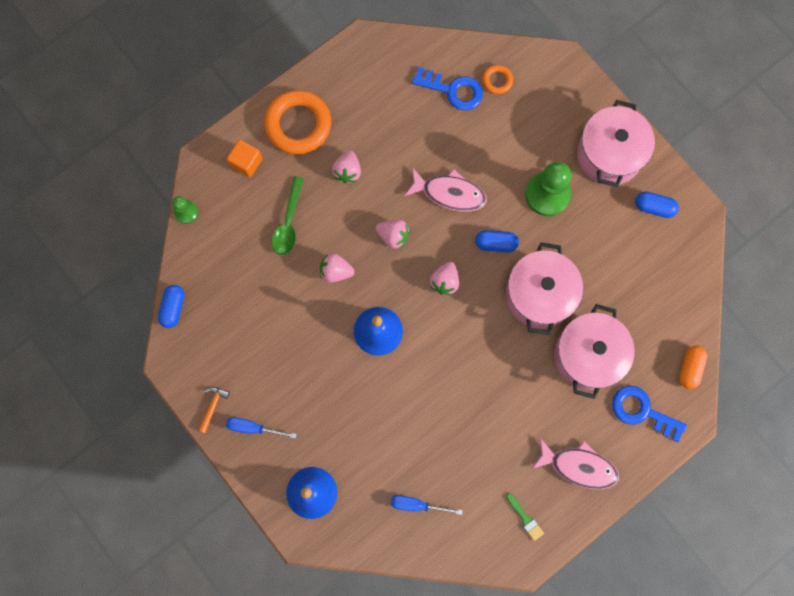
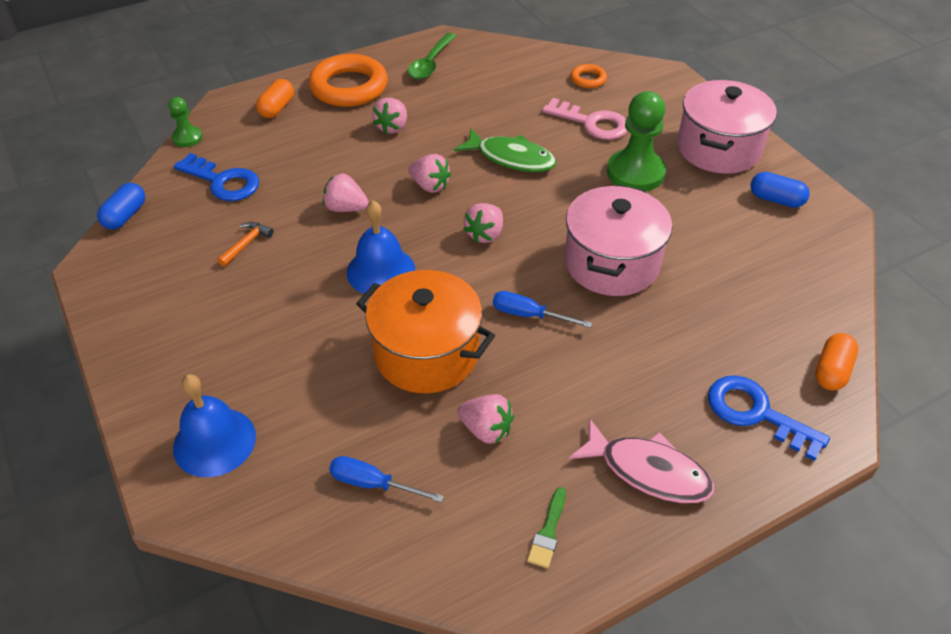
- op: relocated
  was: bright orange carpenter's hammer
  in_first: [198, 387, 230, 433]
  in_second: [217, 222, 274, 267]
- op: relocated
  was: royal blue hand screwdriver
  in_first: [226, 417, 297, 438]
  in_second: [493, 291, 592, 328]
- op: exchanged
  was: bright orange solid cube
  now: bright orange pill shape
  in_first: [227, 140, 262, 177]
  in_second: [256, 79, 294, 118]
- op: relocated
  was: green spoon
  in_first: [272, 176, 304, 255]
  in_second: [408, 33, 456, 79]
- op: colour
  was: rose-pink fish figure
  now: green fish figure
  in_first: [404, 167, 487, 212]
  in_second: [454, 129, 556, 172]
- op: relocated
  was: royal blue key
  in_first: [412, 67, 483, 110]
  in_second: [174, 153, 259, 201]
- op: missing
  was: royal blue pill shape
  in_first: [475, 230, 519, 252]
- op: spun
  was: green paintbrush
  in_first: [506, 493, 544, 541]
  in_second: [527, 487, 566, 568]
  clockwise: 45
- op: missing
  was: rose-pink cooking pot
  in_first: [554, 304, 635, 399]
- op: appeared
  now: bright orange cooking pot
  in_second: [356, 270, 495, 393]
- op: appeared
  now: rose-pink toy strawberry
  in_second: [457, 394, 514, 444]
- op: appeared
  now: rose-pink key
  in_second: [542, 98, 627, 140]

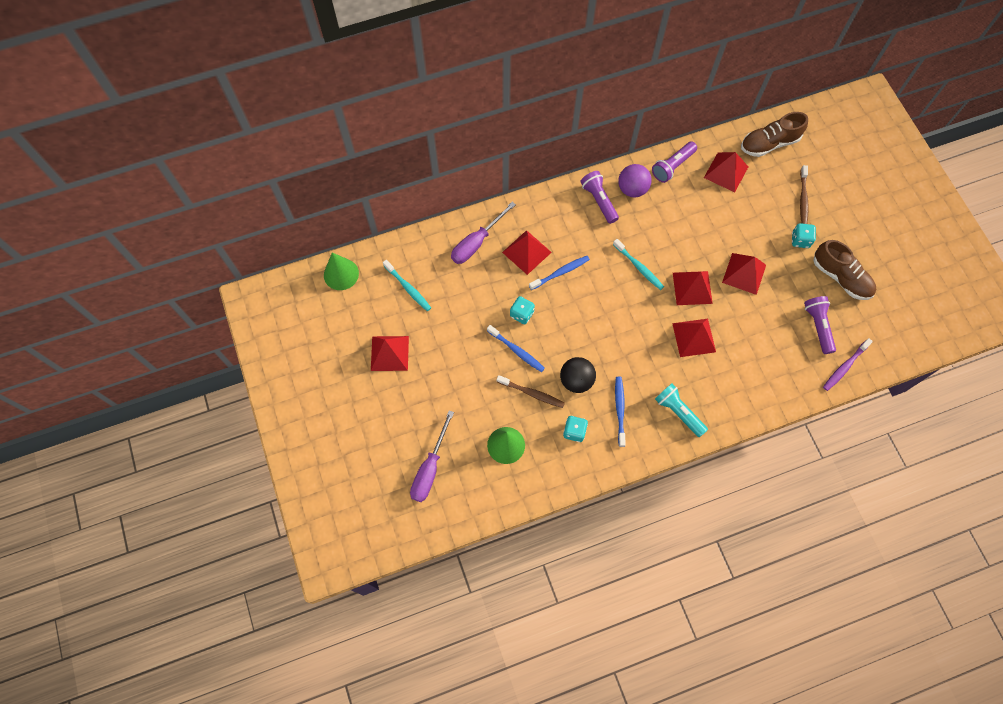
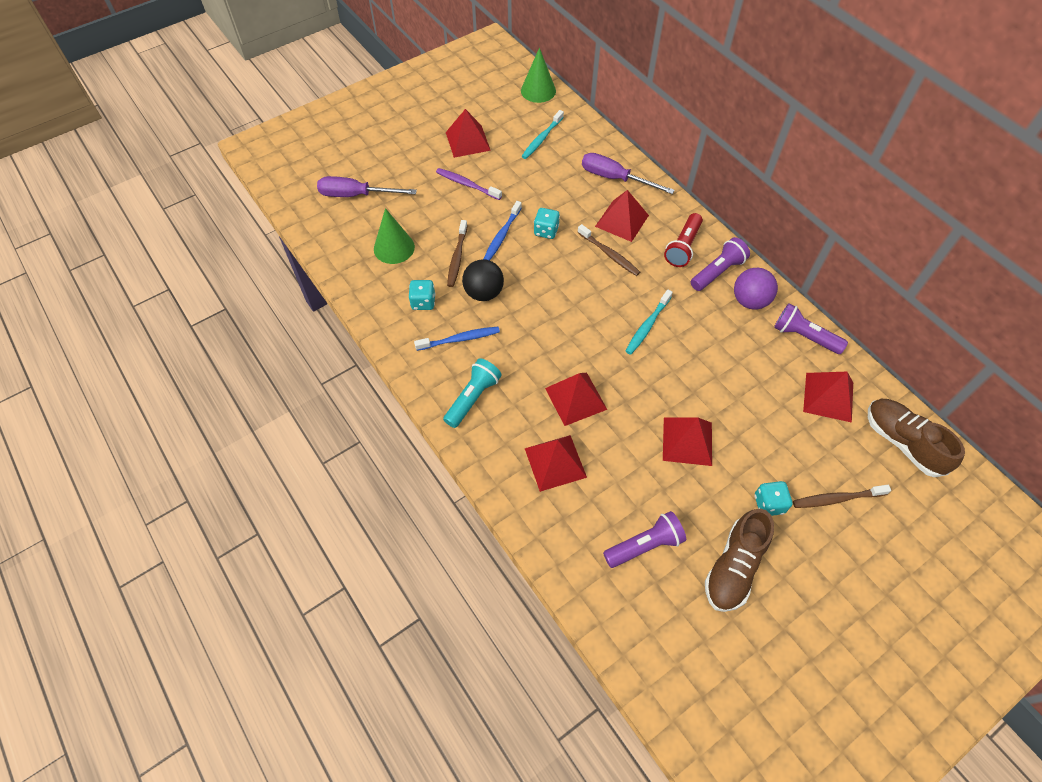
- op: colour
  was: royal blue toothbrush
  now: russet toothbrush
  in_first: [529, 256, 590, 290]
  in_second: [577, 224, 640, 276]
- op: relocated
  was: crimson solid pyramid
  in_first: [673, 271, 713, 305]
  in_second: [525, 435, 587, 492]
- op: relocated
  was: violet toothbrush
  in_first: [823, 338, 873, 391]
  in_second: [436, 168, 502, 200]
- op: appeared
  now: crimson pocket torch
  in_second: [664, 213, 703, 267]

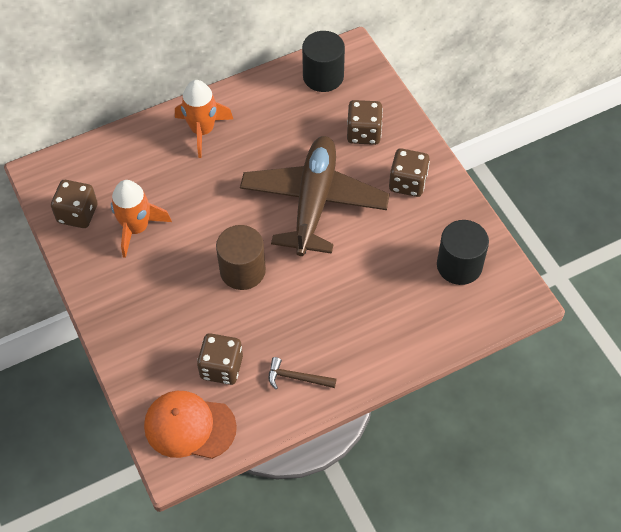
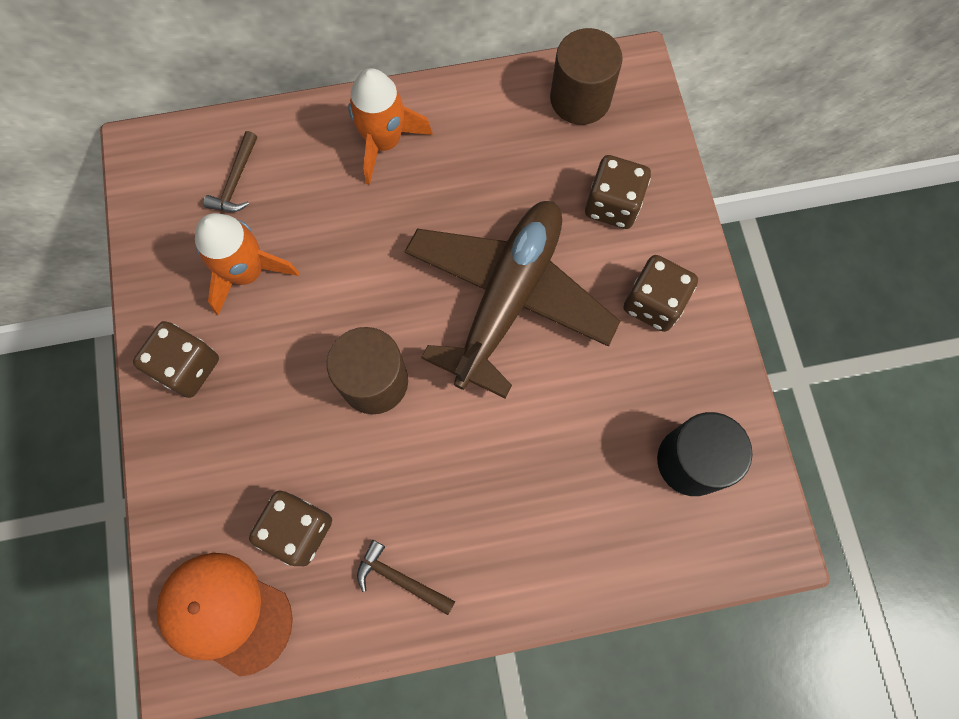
- op: relocated
  was: russet dice
  in_first: [51, 180, 98, 228]
  in_second: [133, 321, 219, 398]
- op: colour
  was: black cylinder shape
  now: russet cylinder shape
  in_first: [302, 31, 345, 92]
  in_second: [550, 28, 623, 125]
- op: appeared
  now: russet carpenter's hammer
  in_second: [203, 131, 257, 212]

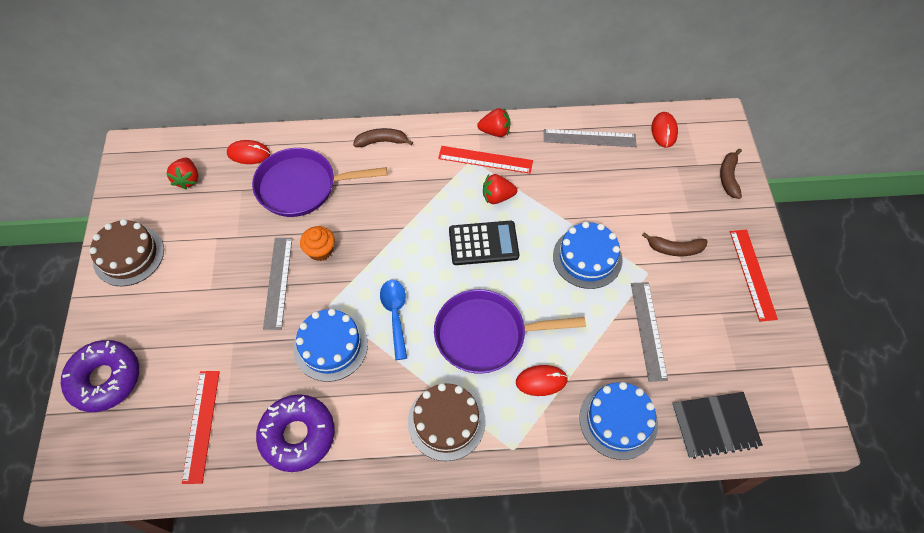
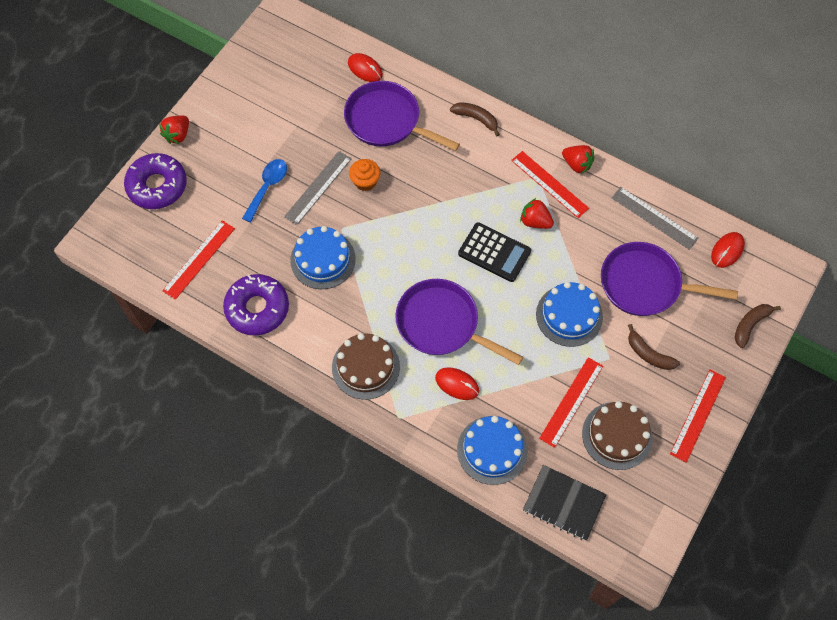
- op: relocated
  was: russet gateau
  in_first: [89, 219, 164, 286]
  in_second: [582, 401, 653, 470]
- op: relocated
  was: crimson toy strawberry
  in_first: [166, 157, 198, 190]
  in_second: [159, 116, 189, 144]
- op: relocated
  was: royal blue spoon
  in_first: [380, 280, 407, 360]
  in_second: [242, 159, 287, 222]
- op: colour
  was: gray measuring stick
  now: crimson measuring stick
  in_first: [631, 282, 668, 382]
  in_second: [539, 357, 603, 448]
- op: appeared
  now: violet pan
  in_second: [601, 242, 738, 316]

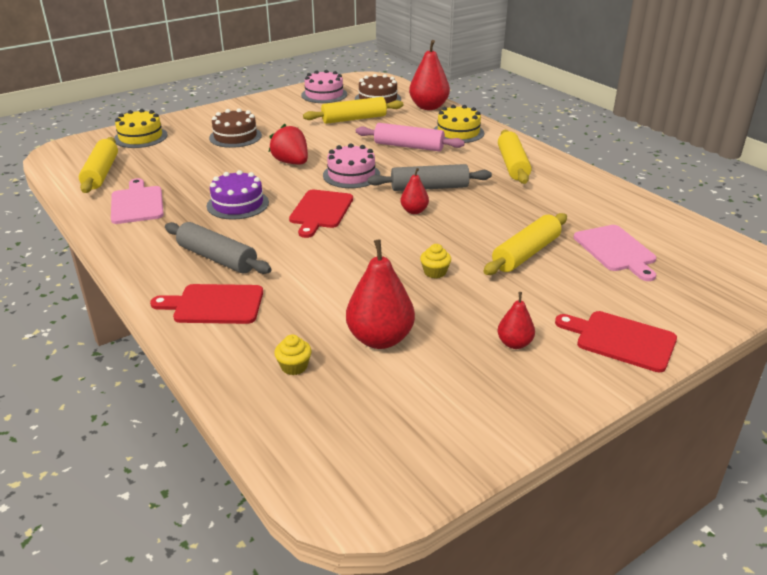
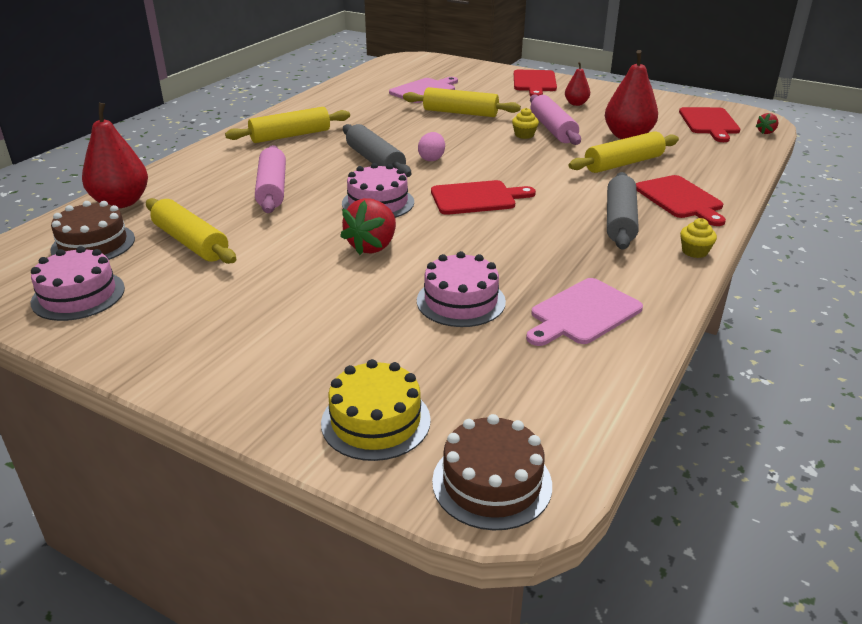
- op: relocated
  was: bright yellow pastry roller
  in_first: [79, 137, 118, 193]
  in_second: [569, 131, 679, 173]
- op: missing
  was: violet gateau
  in_first: [207, 170, 269, 220]
- op: relocated
  was: russet gateau
  in_first: [209, 108, 262, 148]
  in_second: [432, 414, 552, 531]
- op: relocated
  was: bright yellow cupcake
  in_first: [274, 334, 312, 375]
  in_second: [680, 218, 717, 258]
- op: exchanged
  was: crimson pear fruit
  now: rose-pink egg shape
  in_first: [401, 168, 429, 214]
  in_second: [418, 132, 445, 161]
- op: missing
  was: bright yellow gateau
  in_first: [434, 105, 484, 143]
- op: appeared
  now: rose-pink gateau
  in_second: [417, 251, 506, 327]
- op: appeared
  now: rose-pink pastry roller
  in_second: [530, 94, 581, 145]
- op: appeared
  now: crimson bread board
  in_second: [679, 107, 740, 142]
- op: appeared
  now: crimson toy strawberry
  in_second: [755, 113, 779, 134]

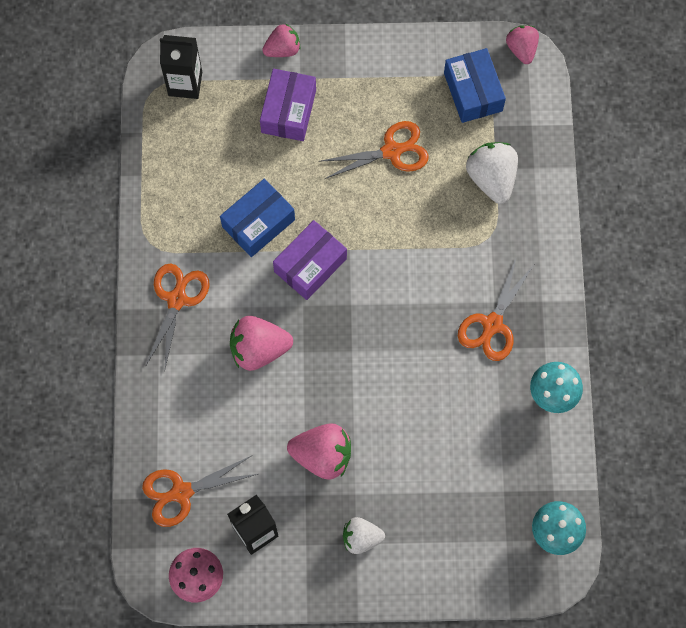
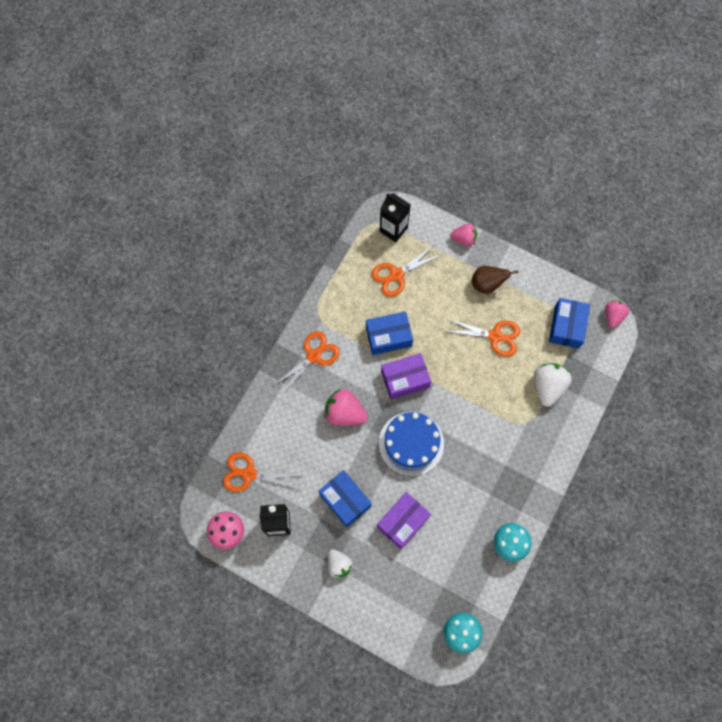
- op: relocated
  was: violet box
  in_first: [260, 69, 316, 141]
  in_second: [377, 492, 431, 549]
- op: exchanged
  was: rose-pink toy strawberry
  now: royal blue box
  in_first: [287, 423, 351, 480]
  in_second: [319, 470, 372, 527]
- op: spun
  was: pure white toy strawberry
  in_first: [343, 517, 385, 554]
  in_second: [328, 549, 353, 579]
  clockwise: -150
- op: relocated
  was: bright orange scissors
  in_first: [458, 258, 534, 361]
  in_second: [371, 245, 442, 297]
- op: appeared
  now: royal blue gateau
  in_second: [379, 412, 444, 476]
- op: appeared
  now: russet pear fruit
  in_second: [472, 266, 518, 294]

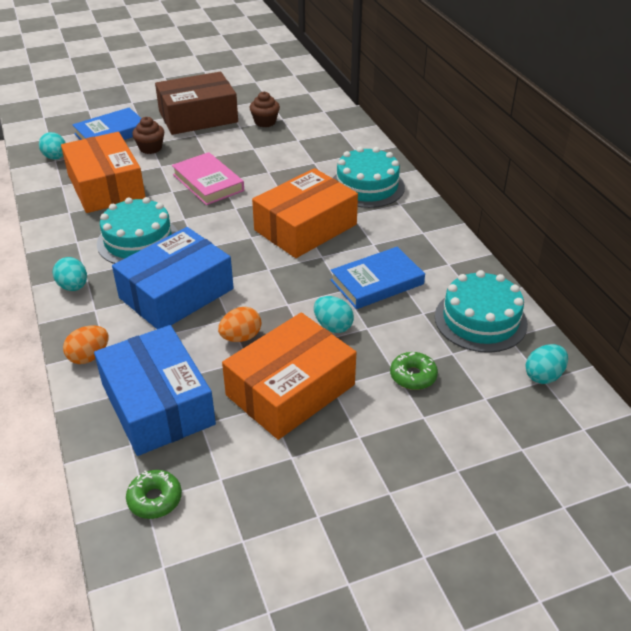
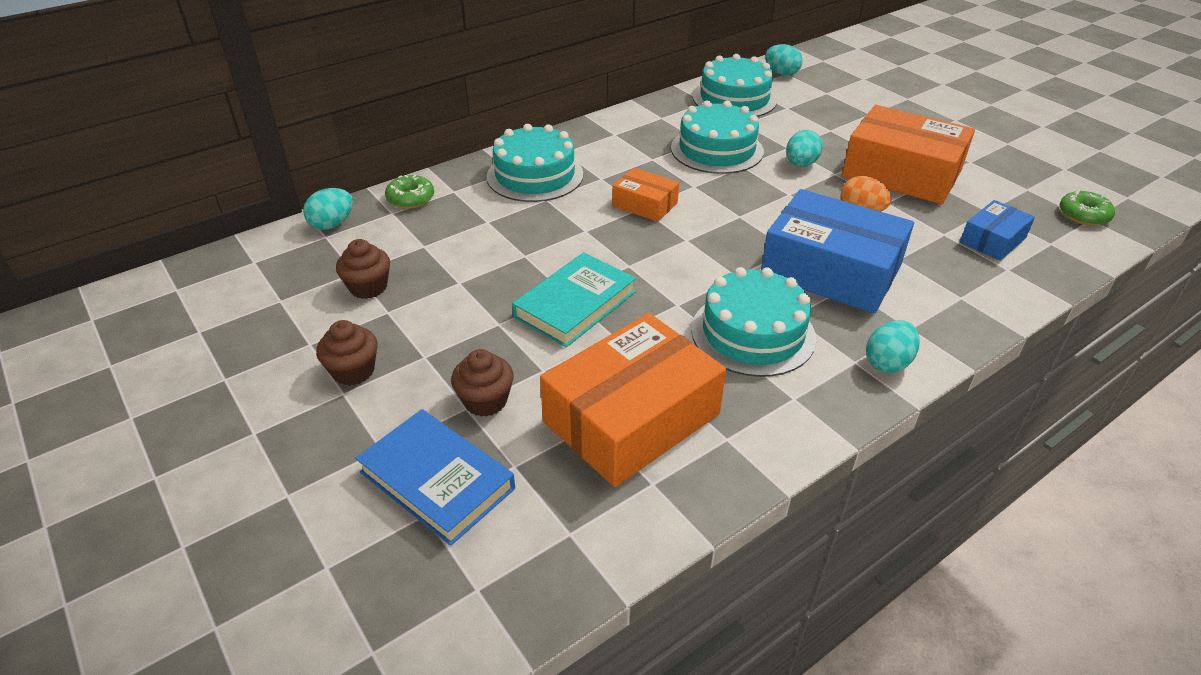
- op: relocated
  was: teal egg shape
  in_first: [39, 132, 66, 160]
  in_second: [303, 188, 353, 230]
- op: missing
  was: bright orange egg shape
  in_first: [63, 325, 109, 364]
- op: size
  was: royal blue box
  in_first: [94, 325, 216, 456]
  in_second: [960, 200, 1035, 261]
  ratio: 0.5
- op: exchanged
  was: russet box
  now: russet cupcake
  in_first: [155, 72, 238, 135]
  in_second: [316, 320, 377, 386]
- op: colour
  was: rose-pink hardback
  now: teal hardback
  in_first: [172, 152, 244, 205]
  in_second: [512, 252, 636, 347]
- op: size
  was: bright orange box
  in_first: [252, 168, 358, 258]
  in_second: [612, 168, 679, 222]
  ratio: 0.5
- op: exchanged
  was: royal blue hardback
  now: teal gateau
  in_first: [330, 247, 425, 309]
  in_second: [671, 100, 764, 174]
- op: relocated
  was: green donut
  in_first: [390, 352, 438, 390]
  in_second: [385, 175, 434, 209]

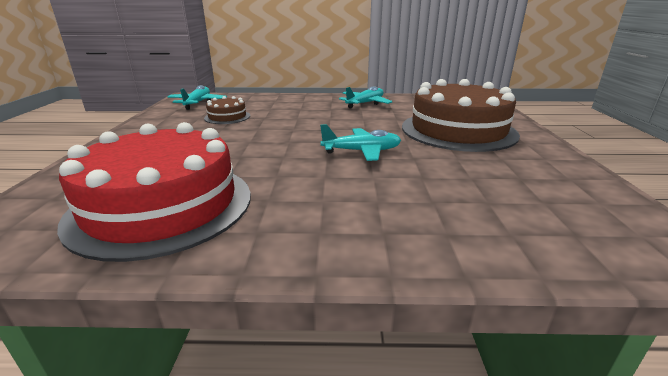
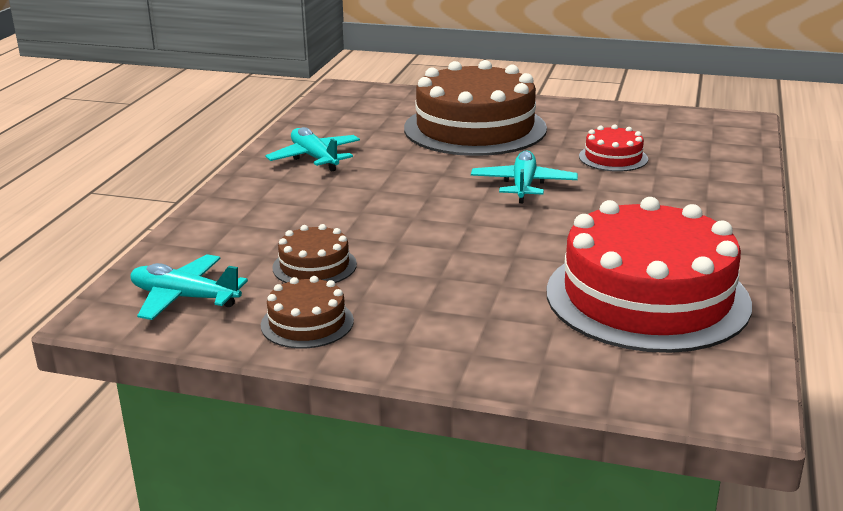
- op: appeared
  now: russet gateau
  in_second: [261, 276, 354, 349]
- op: appeared
  now: crimson gateau
  in_second: [579, 125, 648, 172]

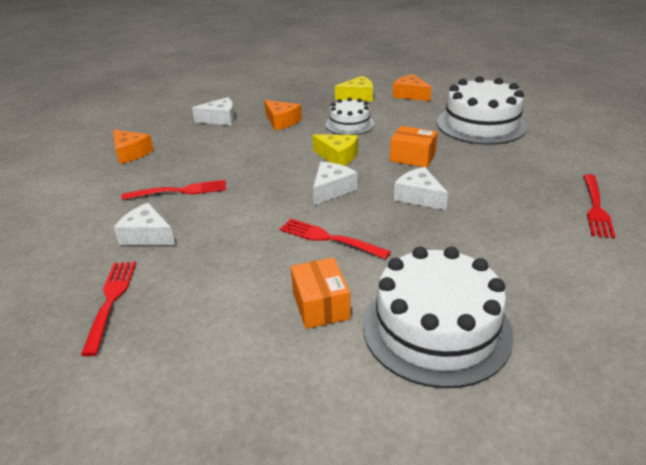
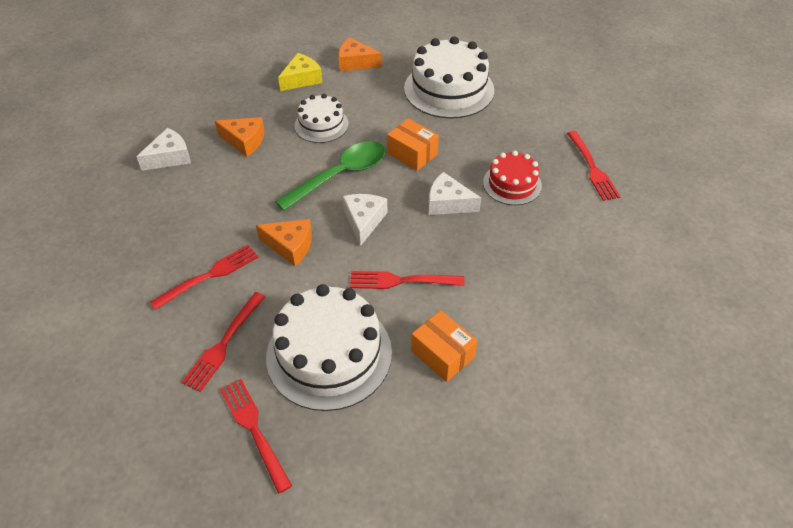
- op: relocated
  was: bright orange cheese wedge
  in_first: [113, 130, 154, 164]
  in_second: [256, 219, 312, 266]
- op: exchanged
  was: pure white cheese wedge
  now: crimson fork
  in_first: [114, 203, 175, 245]
  in_second: [182, 292, 266, 392]
- op: exchanged
  was: bright yellow cheese wedge
  now: green spoon
  in_first: [312, 134, 358, 166]
  in_second: [275, 141, 385, 211]
- op: relocated
  was: pure white gateau
  in_first: [363, 246, 514, 388]
  in_second: [266, 284, 392, 411]
- op: spun
  was: bright orange box
  in_first: [390, 126, 438, 168]
  in_second: [387, 119, 439, 171]
  clockwise: 45
- op: appeared
  now: crimson gateau
  in_second: [483, 151, 542, 205]

